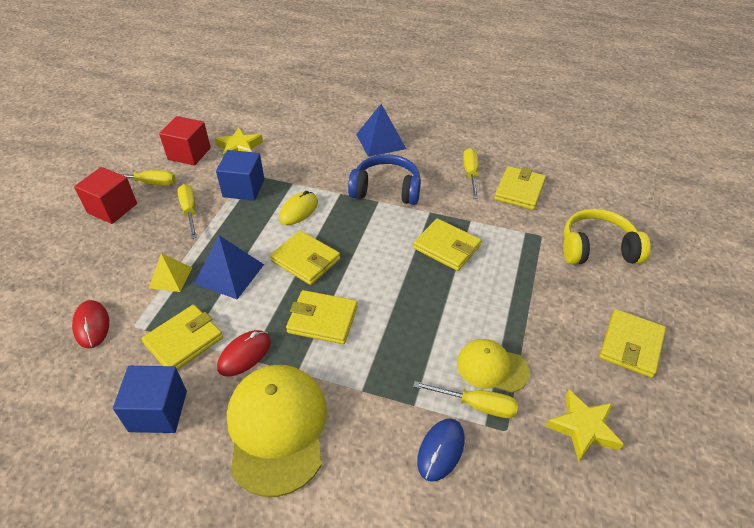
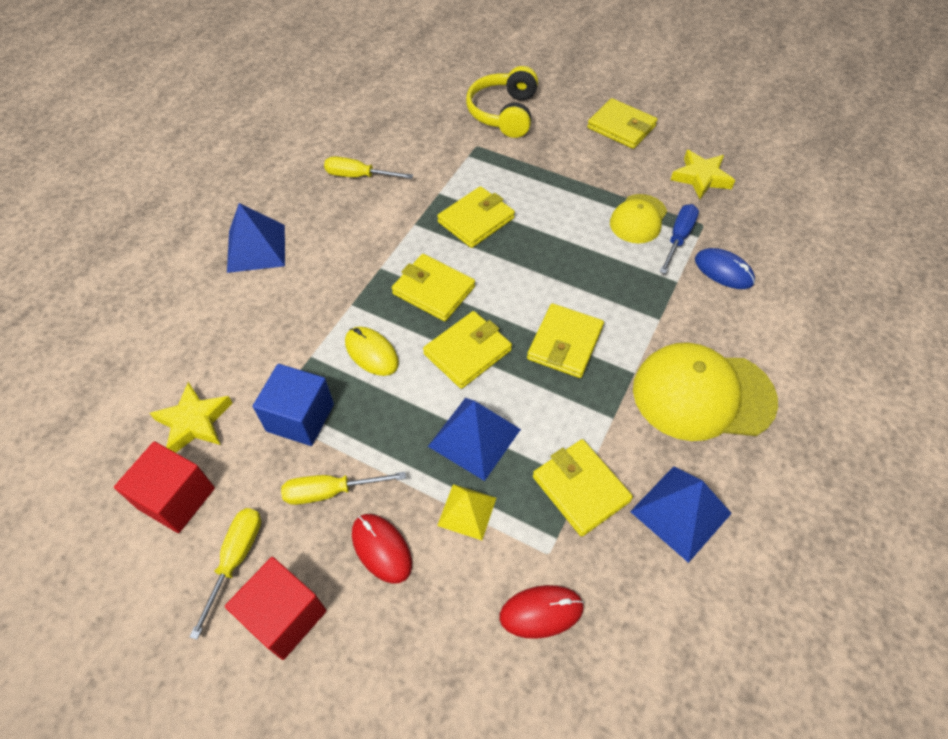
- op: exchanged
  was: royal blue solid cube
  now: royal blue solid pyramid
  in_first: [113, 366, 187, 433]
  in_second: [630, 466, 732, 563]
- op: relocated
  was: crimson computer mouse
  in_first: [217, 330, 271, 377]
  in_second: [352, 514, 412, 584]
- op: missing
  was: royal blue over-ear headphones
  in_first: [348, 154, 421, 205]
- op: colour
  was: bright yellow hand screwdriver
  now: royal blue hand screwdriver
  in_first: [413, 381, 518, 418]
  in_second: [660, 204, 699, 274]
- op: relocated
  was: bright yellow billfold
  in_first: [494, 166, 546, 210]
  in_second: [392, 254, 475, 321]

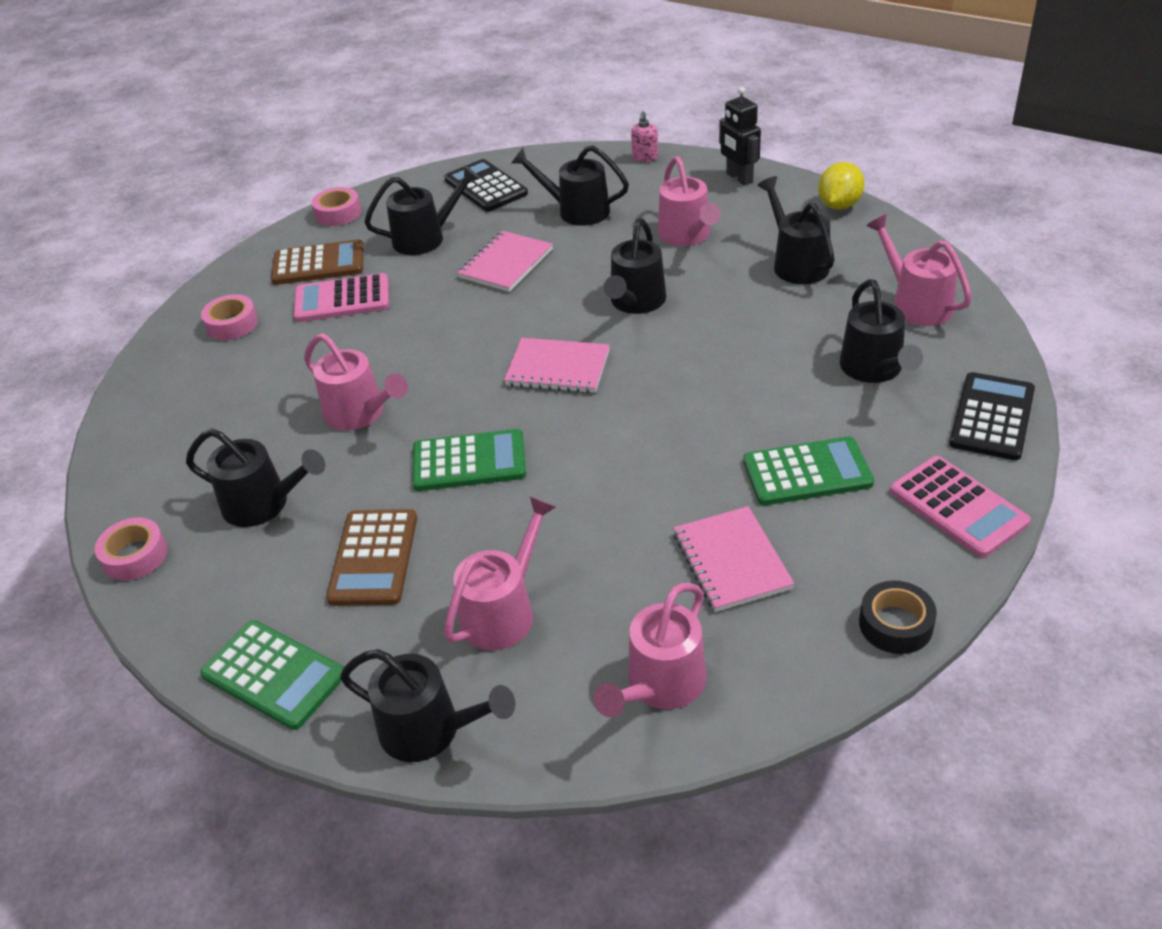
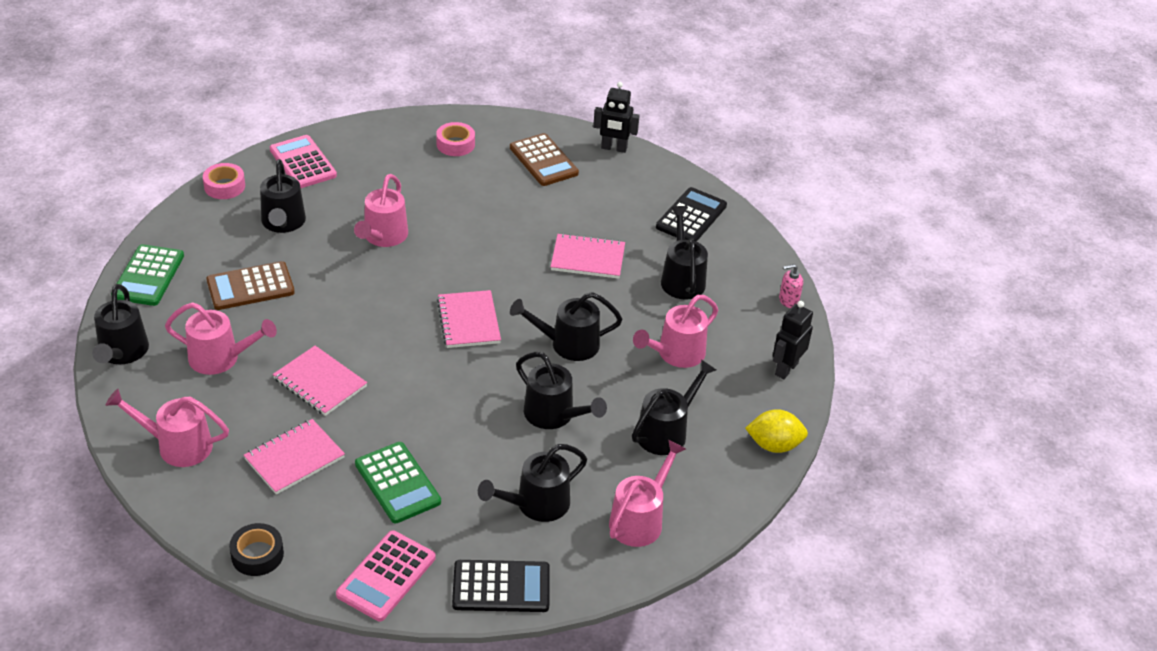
- op: relocated
  was: rose-pink pocket calculator
  in_first: [293, 273, 389, 322]
  in_second: [270, 135, 337, 188]
- op: exchanged
  was: rose-pink sticky tape
  now: black robot figure
  in_first: [312, 187, 361, 226]
  in_second: [593, 82, 640, 153]
- op: relocated
  was: black watering pot
  in_first: [364, 165, 480, 255]
  in_second: [516, 352, 607, 429]
- op: missing
  was: green pocket calculator
  in_first: [412, 429, 526, 491]
- op: appeared
  now: rose-pink exercise book
  in_second: [273, 346, 367, 416]

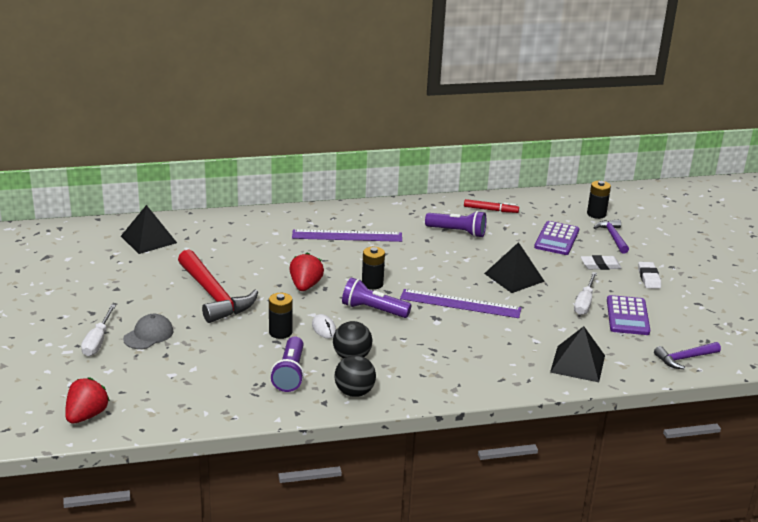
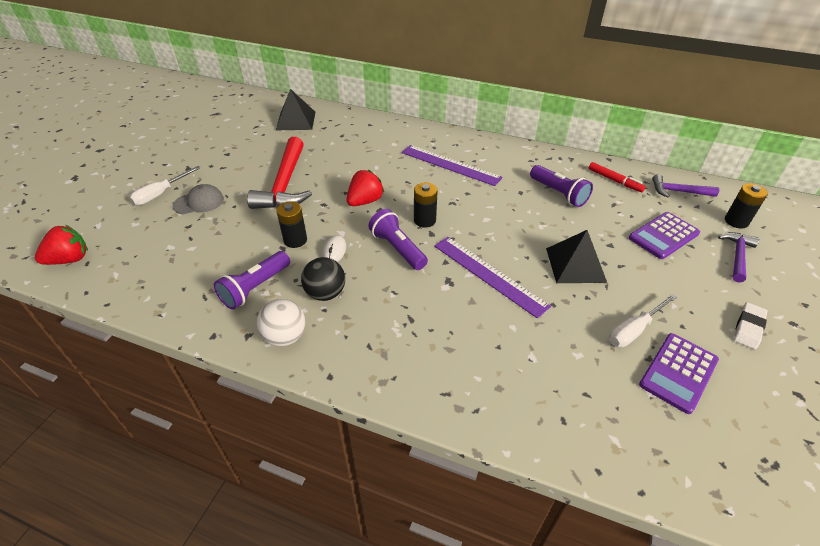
- op: colour
  was: black ball
  now: pure white ball
  in_first: [334, 355, 376, 397]
  in_second: [257, 299, 305, 346]
- op: missing
  was: black solid pyramid
  in_first: [550, 326, 605, 382]
- op: missing
  was: pure white gum eraser
  in_first: [581, 255, 621, 270]
- op: relocated
  was: violet carpenter's hammer
  in_first: [654, 342, 721, 369]
  in_second: [652, 174, 719, 198]

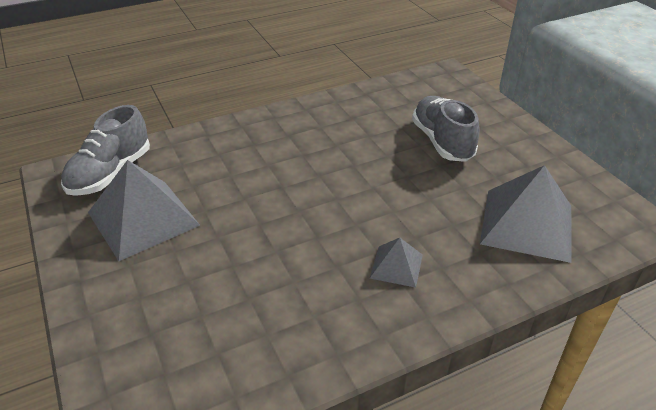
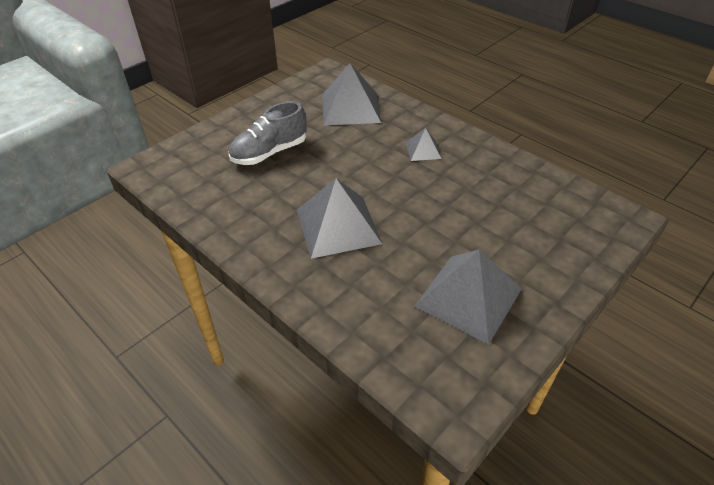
- op: missing
  was: gray lace-up shoe
  in_first: [61, 105, 150, 196]
- op: appeared
  now: gray solid pyramid
  in_second: [297, 178, 382, 259]

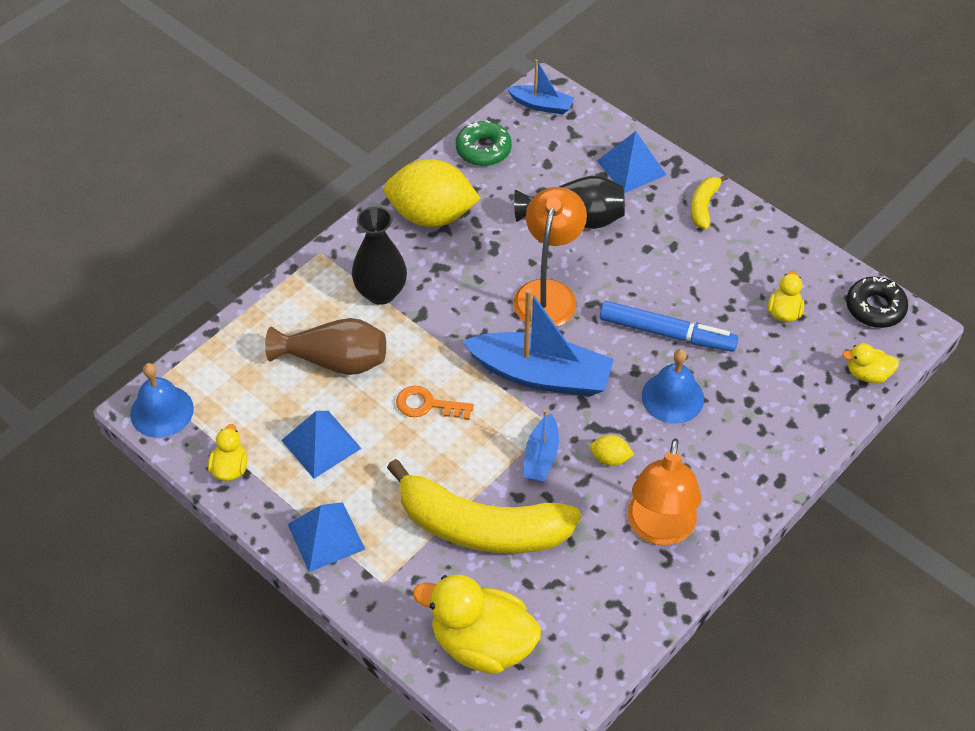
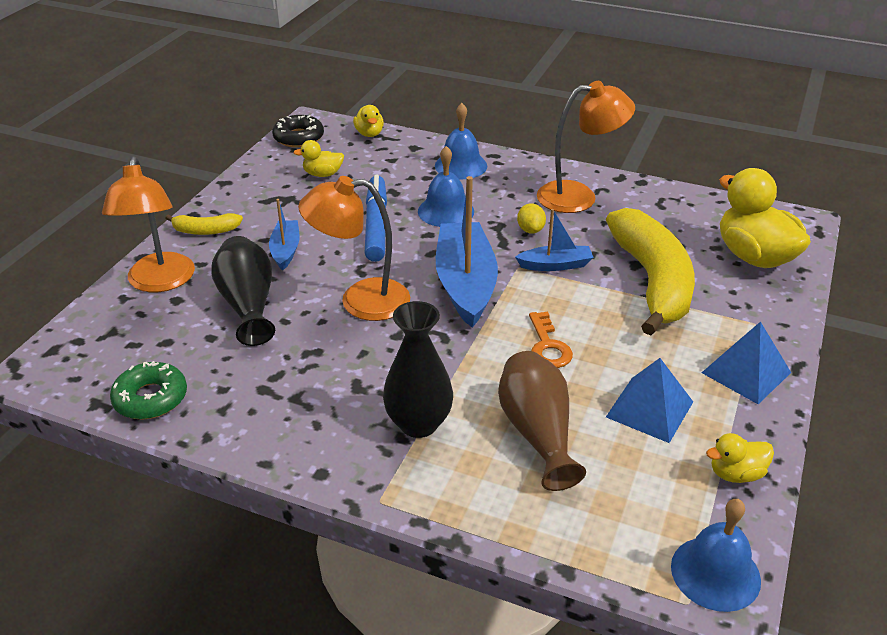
- op: missing
  was: bright yellow lemon
  in_first: [384, 159, 481, 227]
- op: spun
  was: bright yellow duck
  in_first: [413, 575, 541, 674]
  in_second: [719, 168, 811, 268]
  clockwise: 150
- op: relocated
  was: royal blue toy boat
  in_first: [507, 59, 574, 114]
  in_second: [269, 199, 300, 271]
- op: exchanged
  was: royal blue solid pyramid
  now: bright orange desk lamp
  in_first: [597, 131, 666, 193]
  in_second: [102, 157, 195, 292]
- op: appeared
  now: royal blue school bell
  in_second: [435, 103, 487, 179]

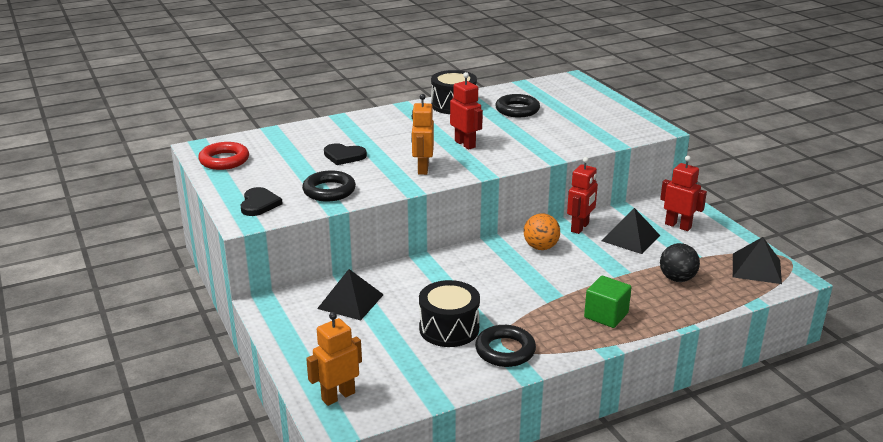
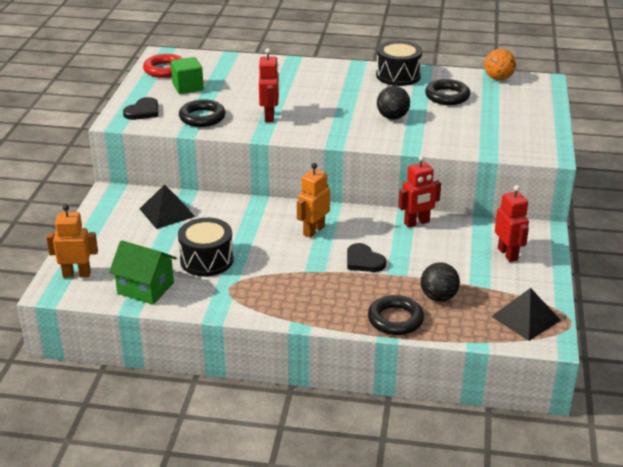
- op: relocated
  was: black heart shape
  in_first: [324, 143, 367, 165]
  in_second: [347, 243, 386, 272]
- op: relocated
  was: bright orange robot figure
  in_first: [411, 94, 434, 175]
  in_second: [297, 163, 330, 238]
- op: relocated
  was: crimson robot figure
  in_first: [450, 72, 483, 149]
  in_second: [259, 48, 279, 122]
- op: relocated
  was: black ring
  in_first: [475, 325, 536, 367]
  in_second: [368, 295, 424, 335]
- op: relocated
  was: bright orange ball
  in_first: [524, 213, 560, 250]
  in_second: [484, 49, 516, 80]
- op: relocated
  was: green solid cube
  in_first: [584, 276, 632, 328]
  in_second: [171, 57, 204, 94]
- op: missing
  was: black solid pyramid
  in_first: [602, 208, 660, 254]
- op: appeared
  now: green house
  in_second: [109, 240, 177, 305]
- op: appeared
  now: black ball
  in_second: [377, 86, 410, 120]

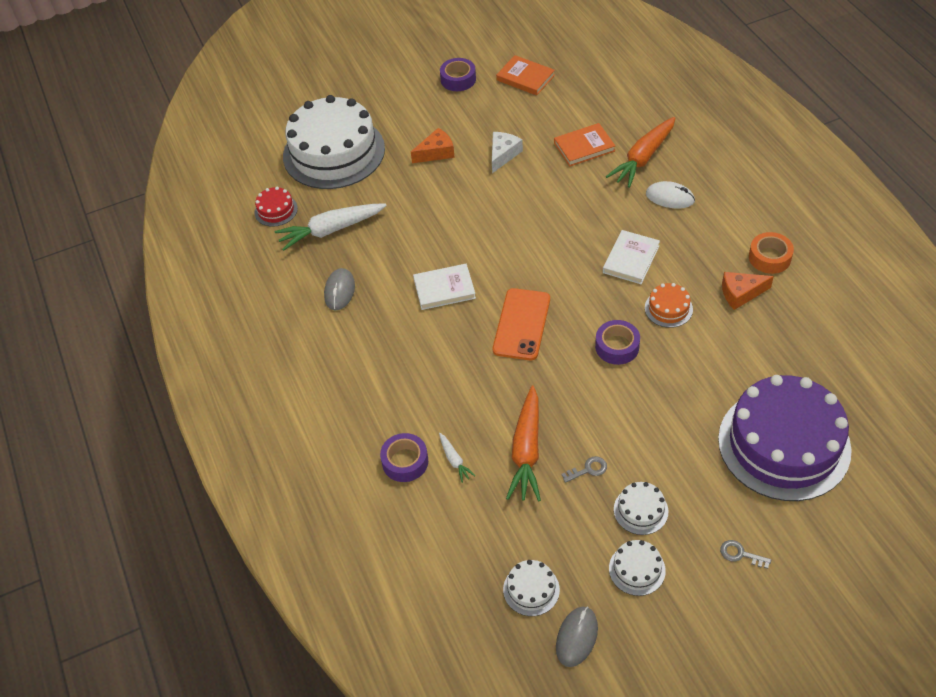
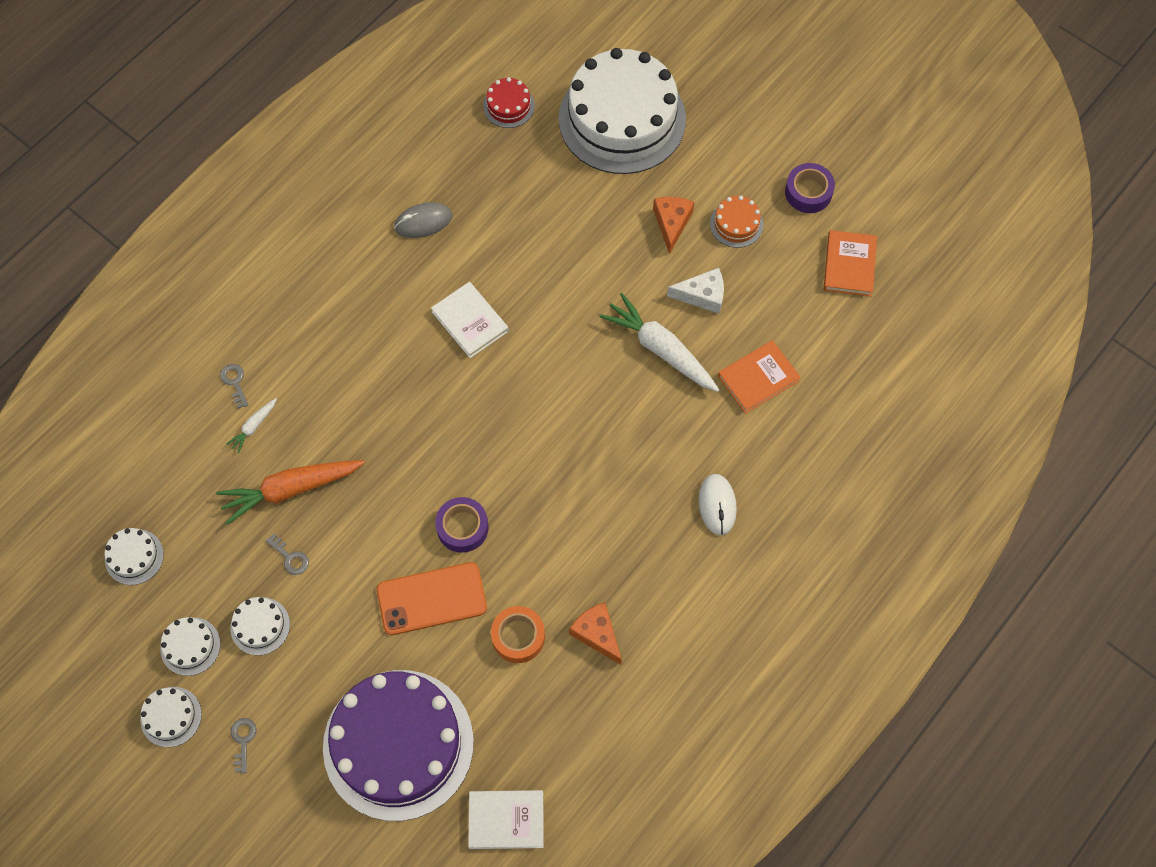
- op: relocated
  was: pure white toy carrot
  in_first: [275, 204, 387, 251]
  in_second: [599, 293, 720, 392]
- op: exchanged
  was: violet sticky tape
  now: gray key
  in_first: [380, 433, 428, 482]
  in_second: [220, 364, 248, 409]
- op: spun
  was: bright orange cheese wedge
  in_first: [411, 128, 455, 163]
  in_second: [653, 197, 694, 254]
  clockwise: -120
- op: relocated
  was: bright orange smartphone
  in_first: [493, 288, 550, 360]
  in_second: [377, 562, 487, 635]
- op: spun
  was: bright orange hardback
  in_first: [554, 123, 615, 166]
  in_second: [718, 340, 801, 414]
  clockwise: -75
- op: missing
  was: gray computer mouse
  in_first: [556, 607, 598, 667]
- op: relocated
  was: pure white hardback
  in_first: [603, 230, 660, 284]
  in_second: [468, 790, 544, 849]
- op: missing
  was: bright orange toy carrot
  in_first: [606, 117, 675, 188]
- op: relocated
  was: bright orange gateau
  in_first: [645, 283, 693, 328]
  in_second: [710, 196, 763, 248]
- op: relocated
  was: bright orange sticky tape
  in_first: [749, 232, 794, 274]
  in_second: [491, 606, 545, 663]
- op: appeared
  now: pure white gateau
  in_second: [140, 687, 202, 747]

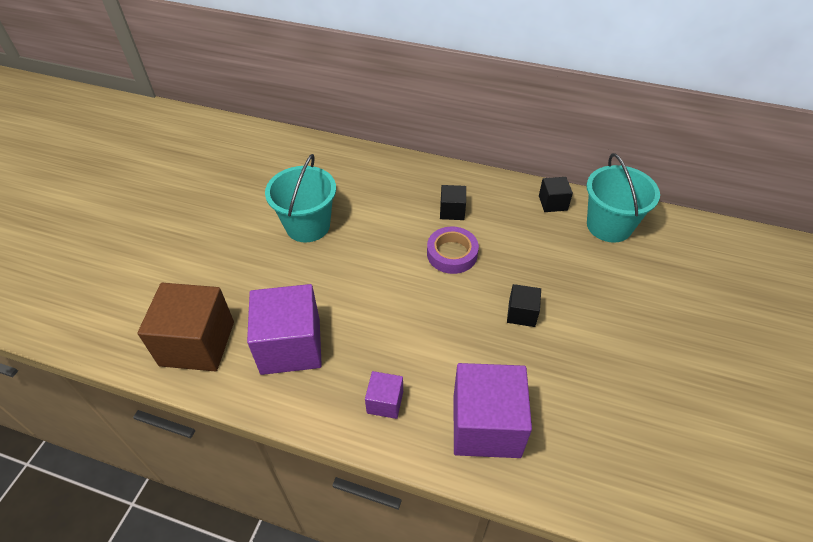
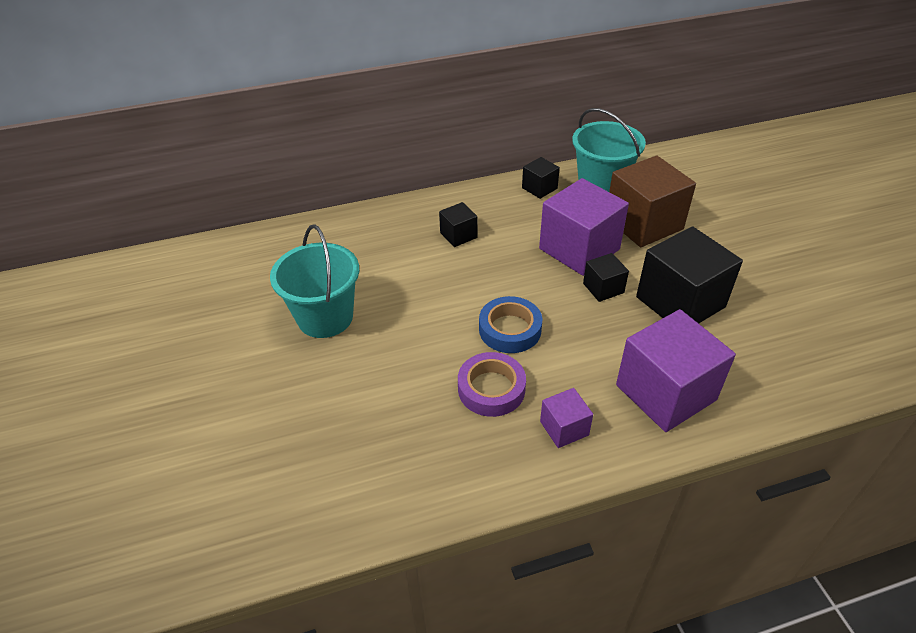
- op: relocated
  was: russet solid cube
  in_first: [137, 283, 234, 371]
  in_second: [609, 155, 696, 247]
- op: relocated
  was: violet solid cube
  in_first: [247, 284, 322, 375]
  in_second: [539, 178, 629, 276]
- op: relocated
  was: violet sticky tape
  in_first: [427, 226, 479, 274]
  in_second: [458, 352, 526, 417]
- op: appeared
  now: royal blue sticky tape
  in_second: [479, 296, 542, 353]
- op: appeared
  now: black solid cube
  in_second: [636, 226, 743, 324]

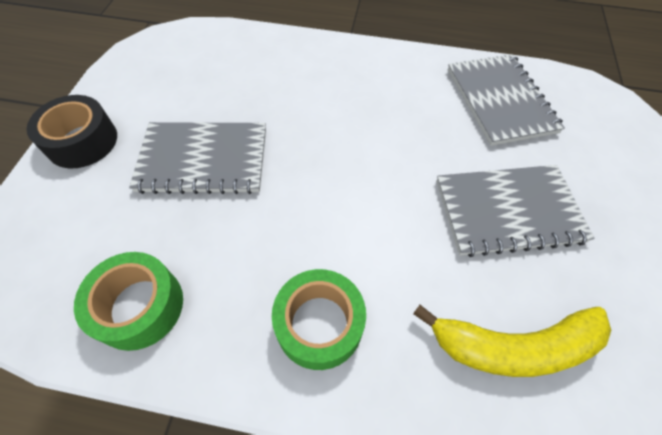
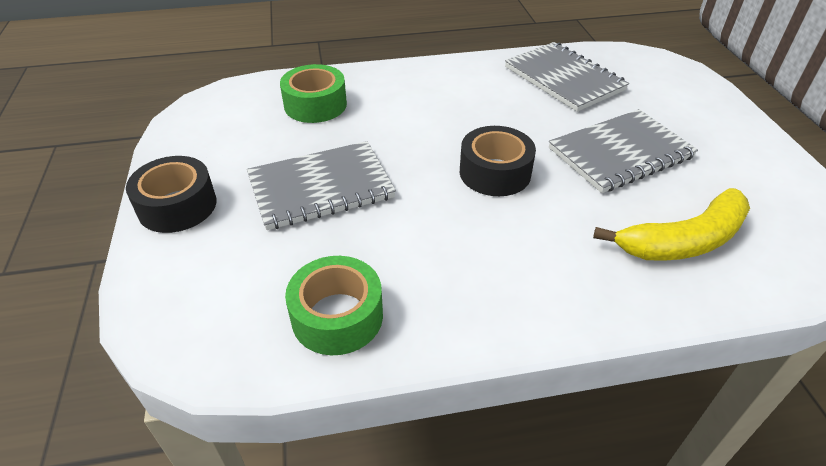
- op: relocated
  was: green sticky tape
  in_first: [272, 269, 366, 370]
  in_second: [280, 64, 347, 123]
- op: appeared
  now: black sticky tape
  in_second: [460, 126, 536, 196]

